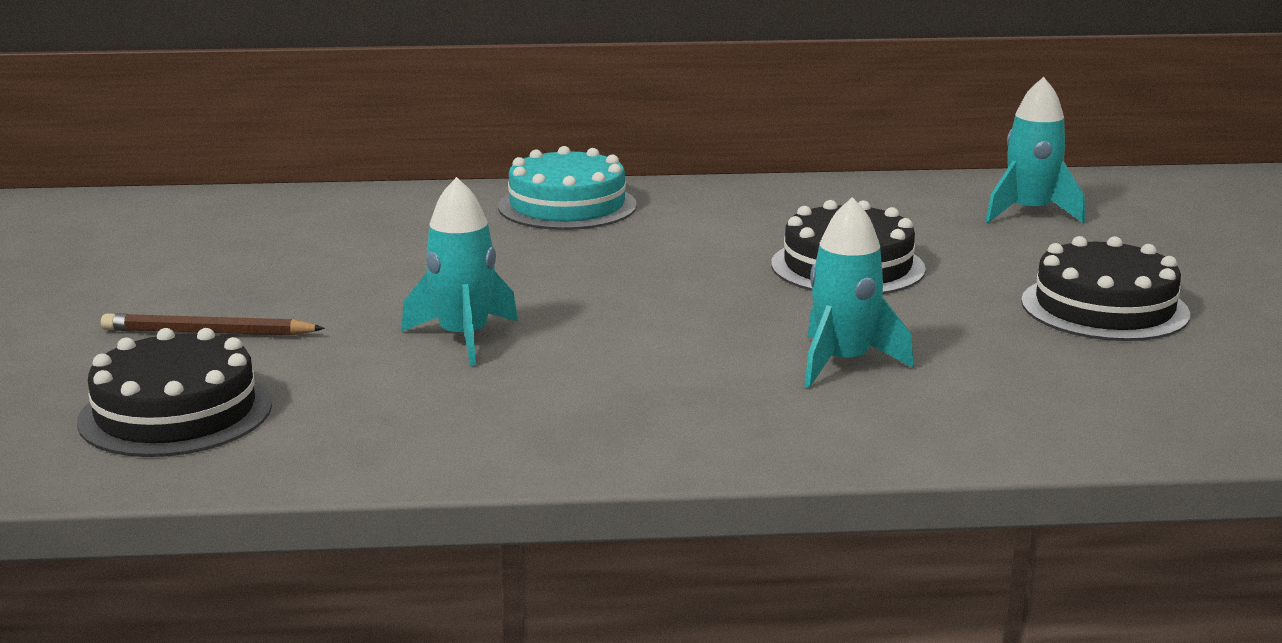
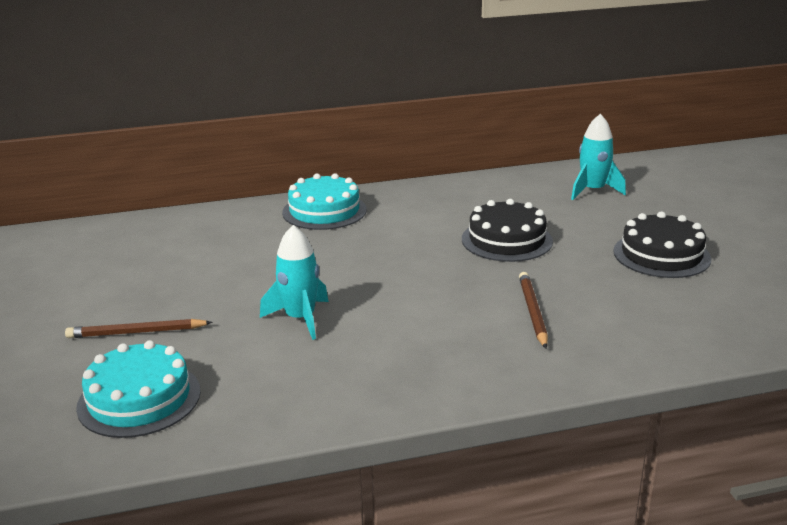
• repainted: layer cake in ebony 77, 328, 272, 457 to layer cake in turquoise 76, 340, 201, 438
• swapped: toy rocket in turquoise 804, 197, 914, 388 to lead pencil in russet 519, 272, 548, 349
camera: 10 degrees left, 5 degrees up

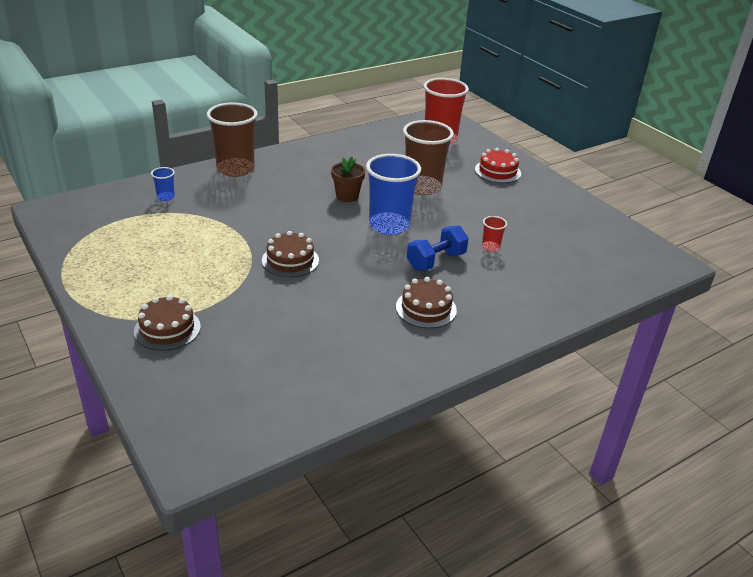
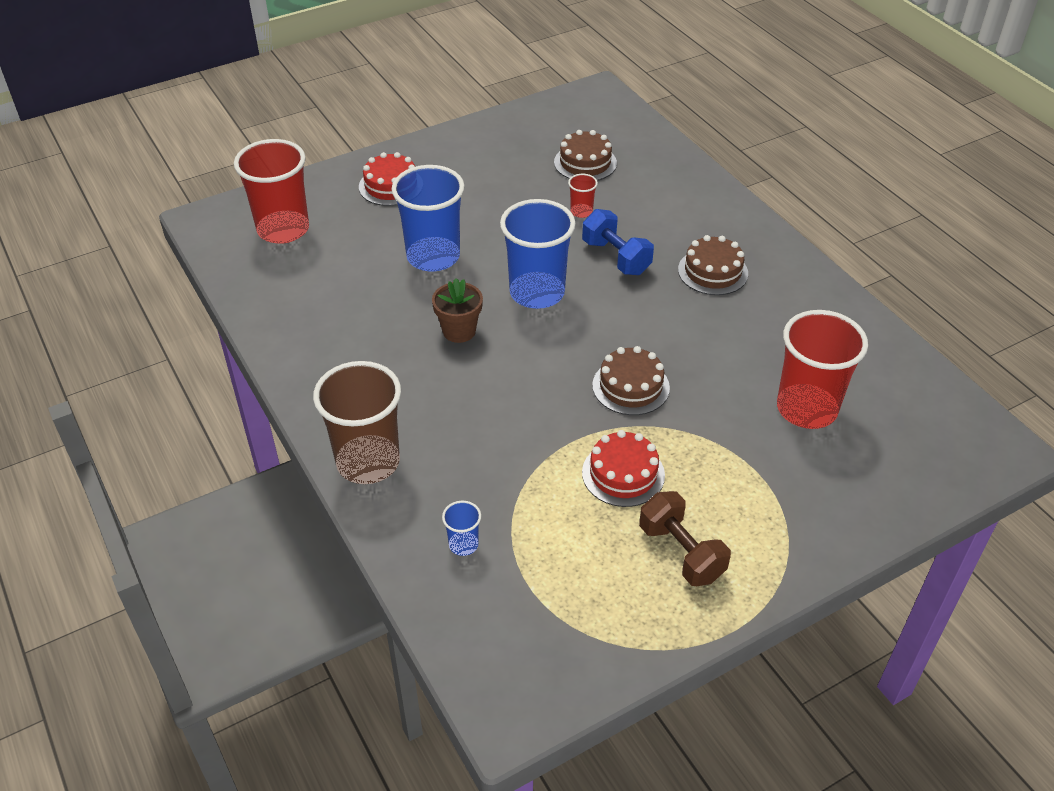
• shifted: layer cake in russet 134, 295, 201, 351 to 554, 130, 617, 181
• repainted: beaker in russet 403, 120, 454, 195 to beaker in blue 392, 165, 465, 272
• new: layer cake in crimson 582, 430, 665, 507
• new: hand weight in russet 639, 491, 731, 586
• new: beaker in crimson 777, 310, 868, 429
camera: 85 degrees left, 10 degrees up

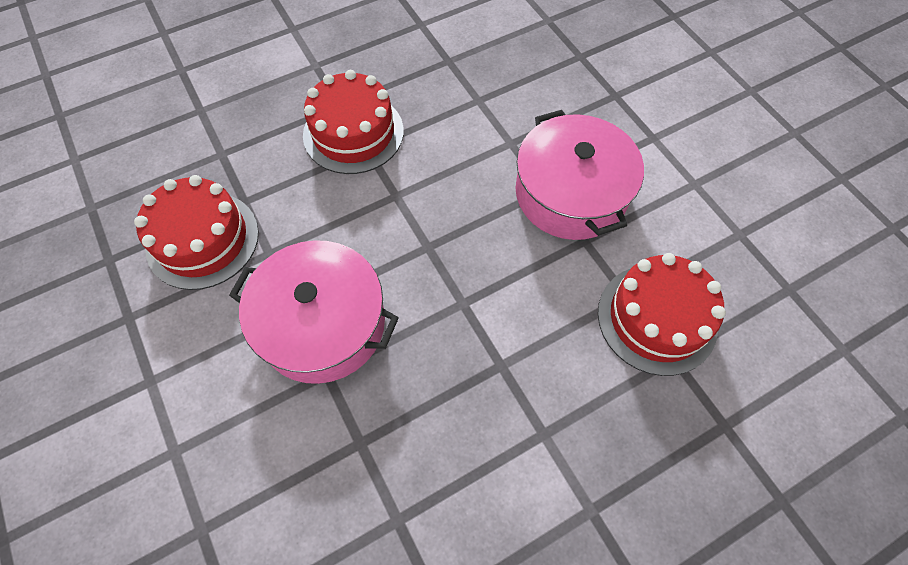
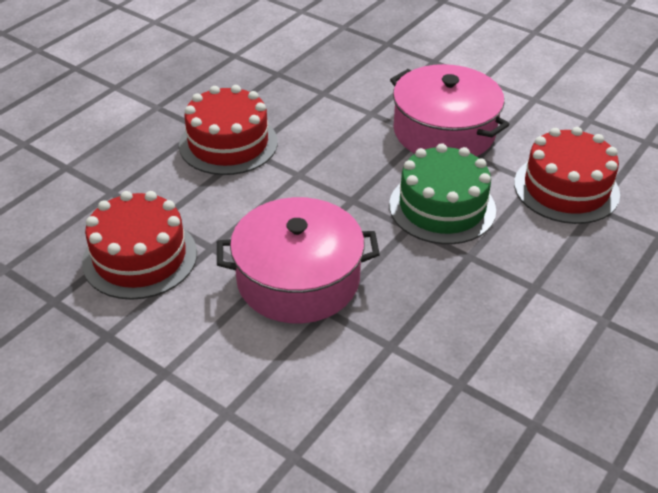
• new: layer cake in emerald 389, 143, 496, 244
camera: 25 degrees left, 20 degrees down

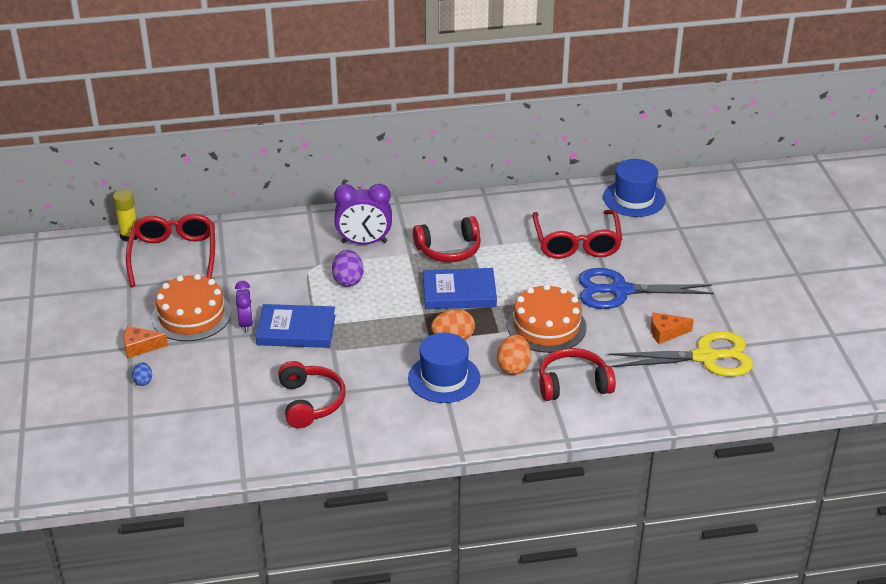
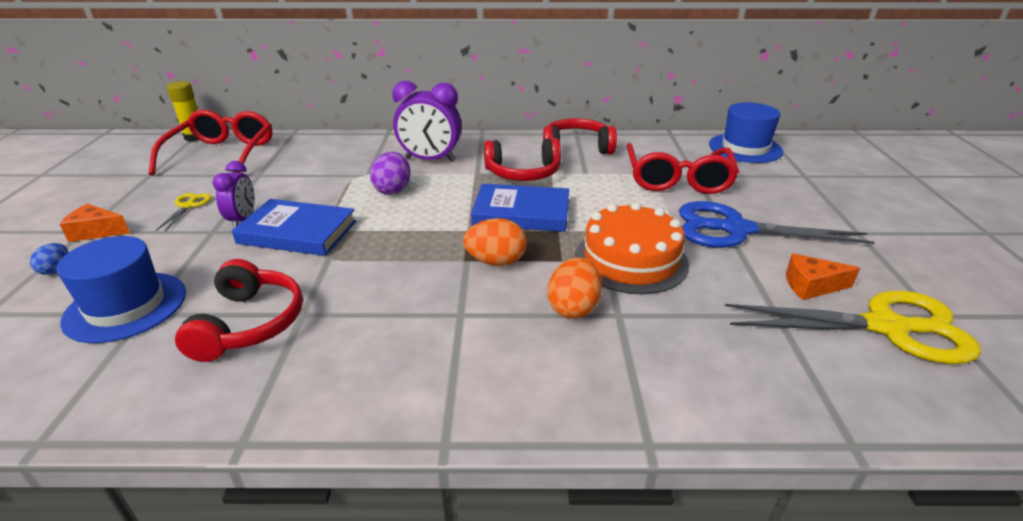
• swapped: layer cake in bright orange 152, 274, 231, 341 to pair of scissors in yellow 156, 193, 211, 232
• shifted: tall hat in blue 408, 333, 480, 403 to 56, 236, 186, 343
• shifted: headset in crimson 539, 348, 616, 401 to 543, 118, 617, 154
camera: 10 degrees right, 5 degrees down

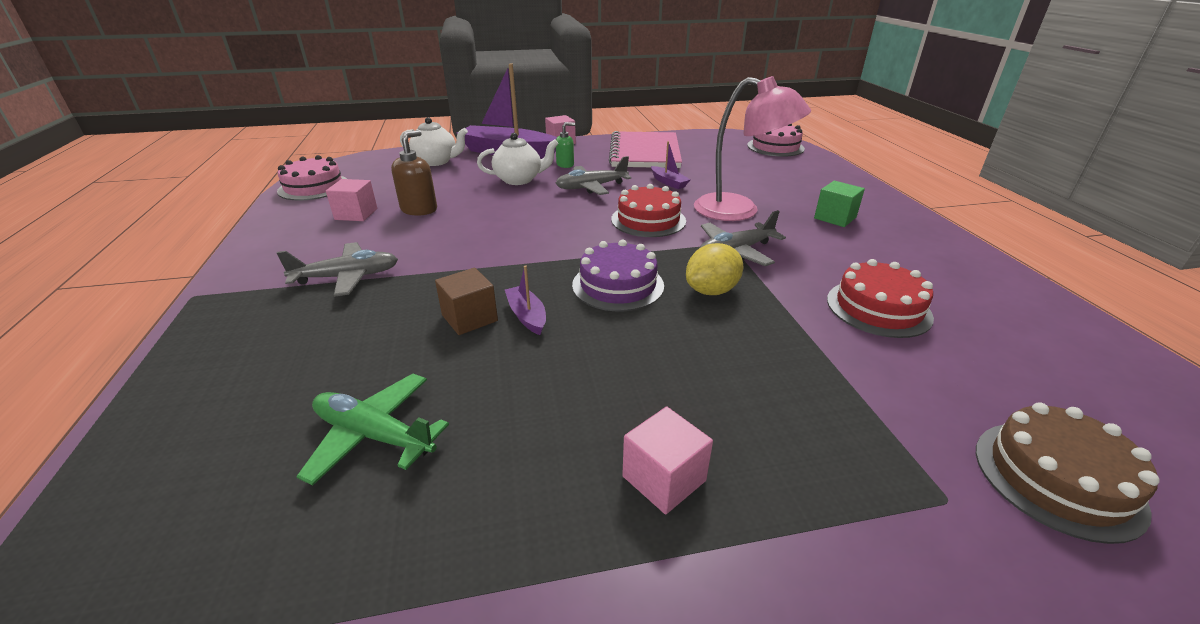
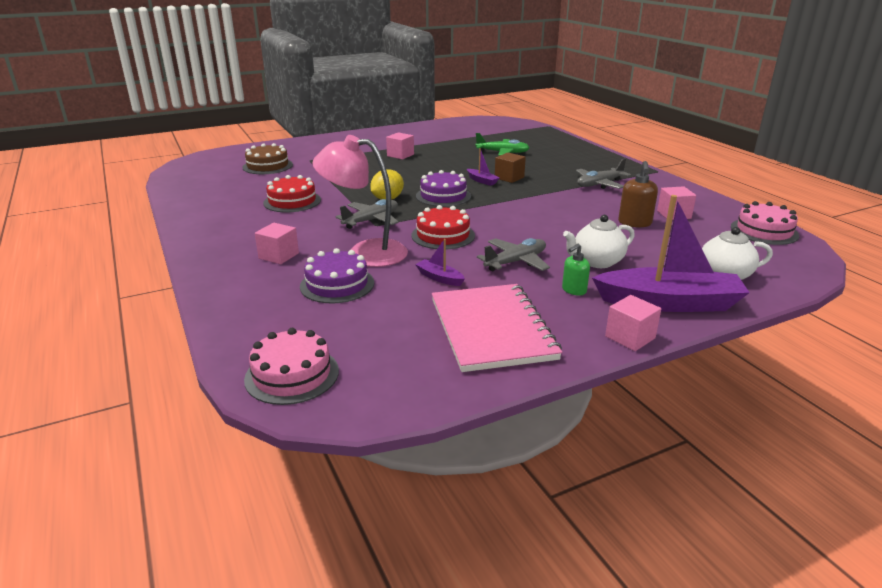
• repainted: cube in emerald 814, 181, 865, 227 to cube in rose-pink 255, 223, 299, 264
• new: layer cake in purple 300, 248, 374, 304
camera: 165 degrees right, 5 degrees down

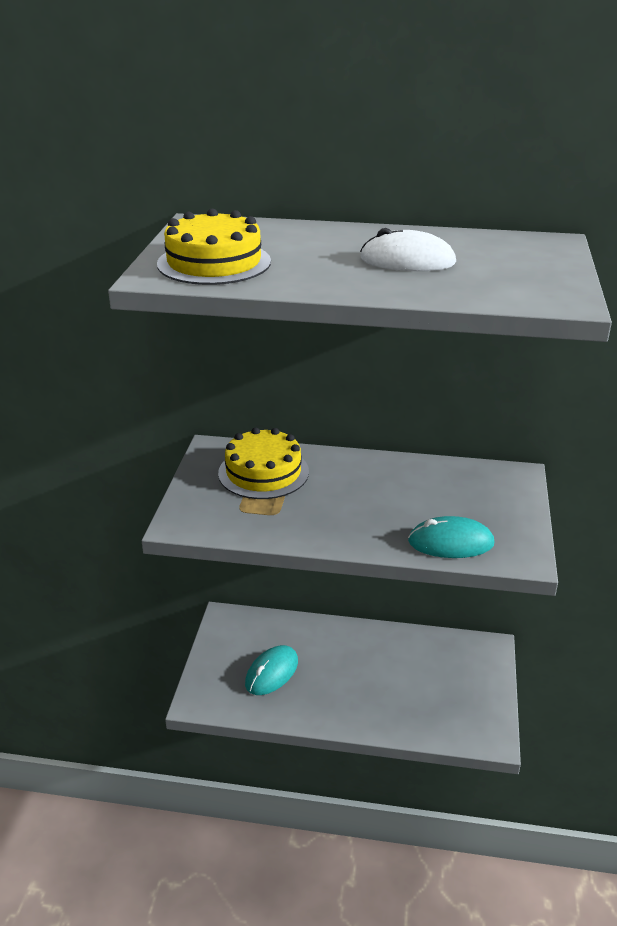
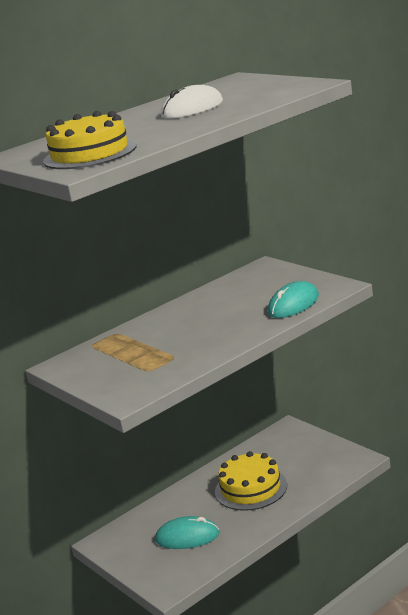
• shifted: layer cake in yellow 218, 427, 309, 499 to 215, 451, 287, 511
• rotated: mouse in turquoise 245, 645, 298, 695 = 155, 516, 220, 549 75 degrees counterclockwise
camera: 45 degrees left, 10 degrees down

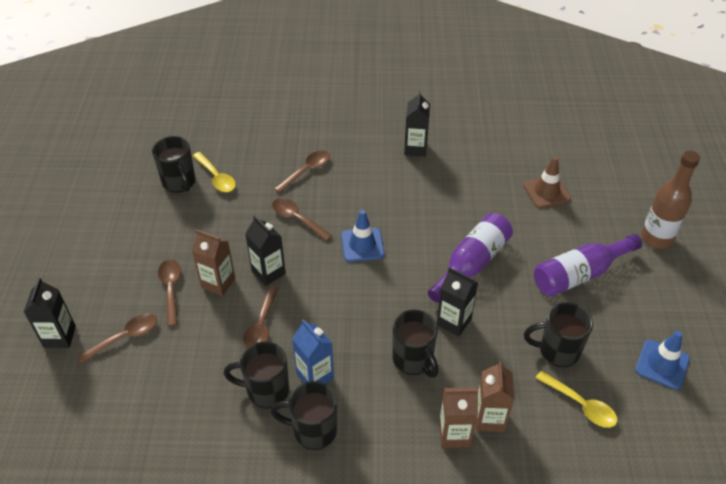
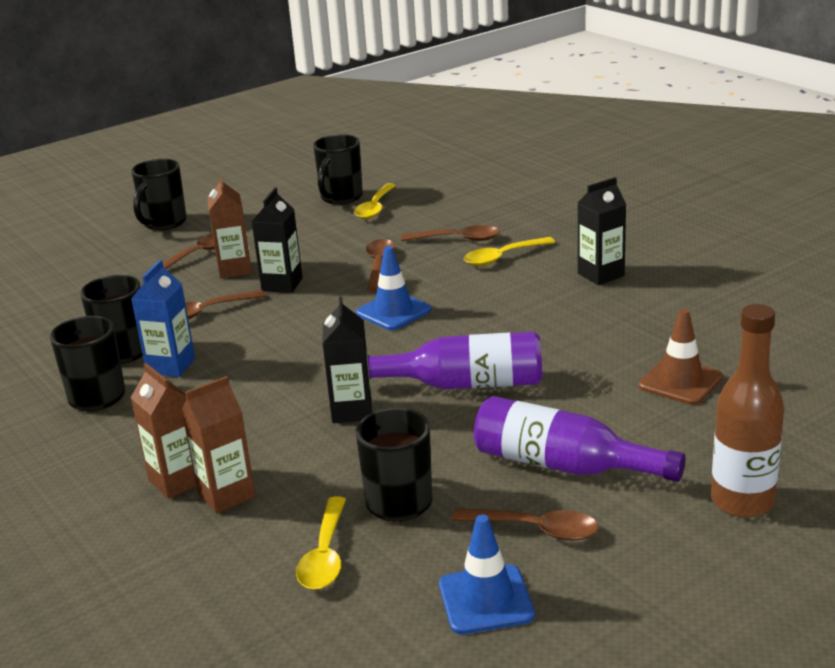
• gone: juice carton in ebony 24, 278, 76, 348
• shifted: spoon in russet 77, 313, 157, 364 to 451, 508, 599, 541
• shifted: tea mug in ebony 392, 310, 439, 378 to 131, 159, 187, 230
• new: spoon in yellow 464, 237, 555, 266
camera: 55 degrees right, 20 degrees down

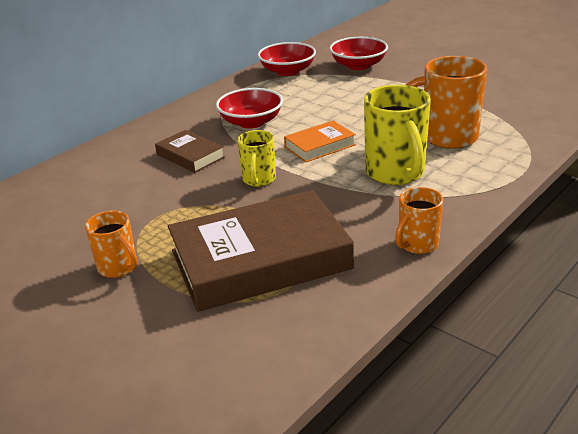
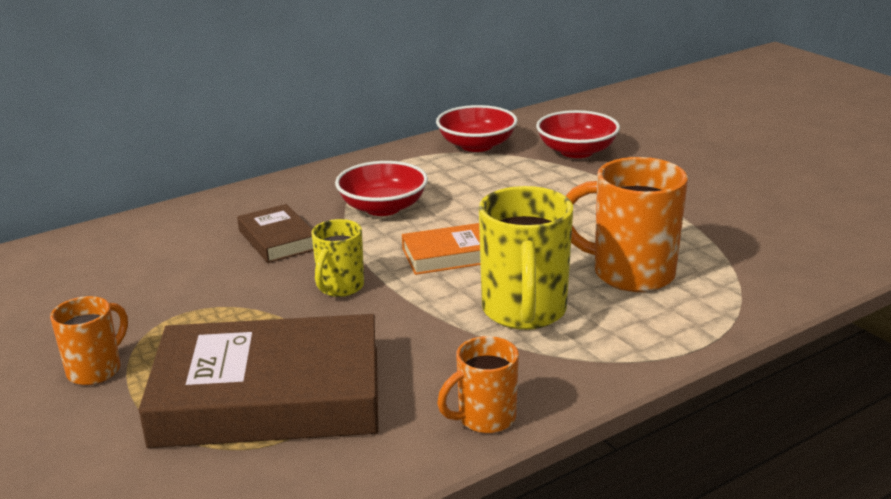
• rotated: tea mug in bright orange 85, 210, 138, 278 = 50, 296, 128, 385 120 degrees counterclockwise
camera: 15 degrees right, 5 degrees down

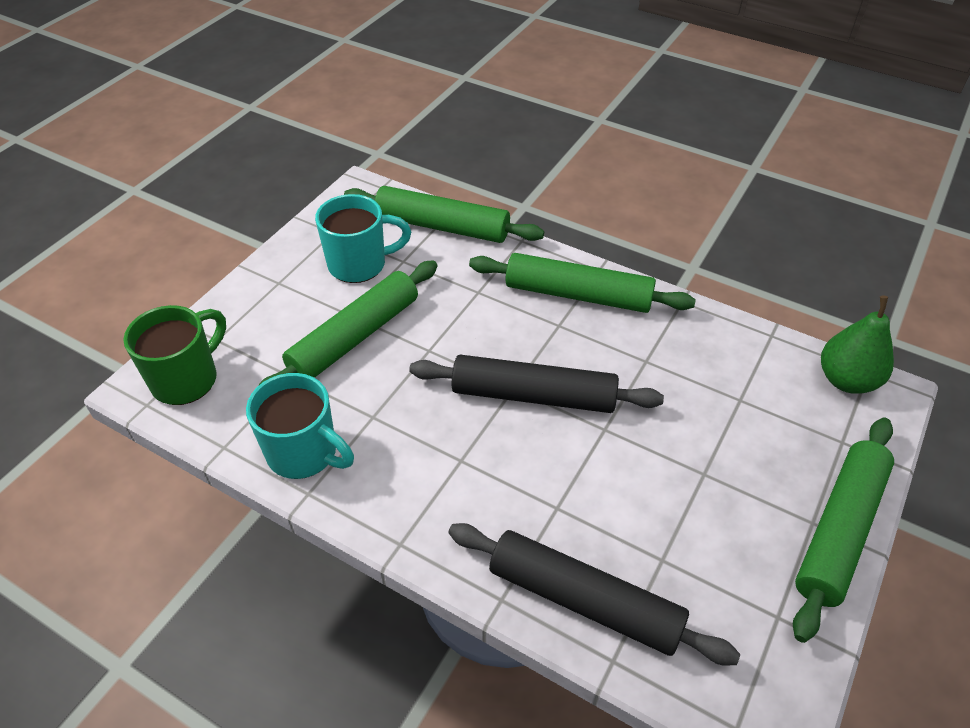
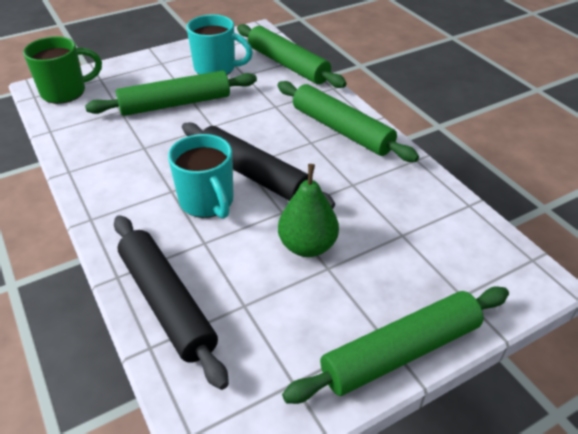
• shifted: tea mug in turquoise 246, 373, 354, 479 to 168, 134, 234, 219
• shifted: pear fruit in emerald 821, 296, 894, 394 to 278, 164, 339, 257
camera: 30 degrees right, 5 degrees down

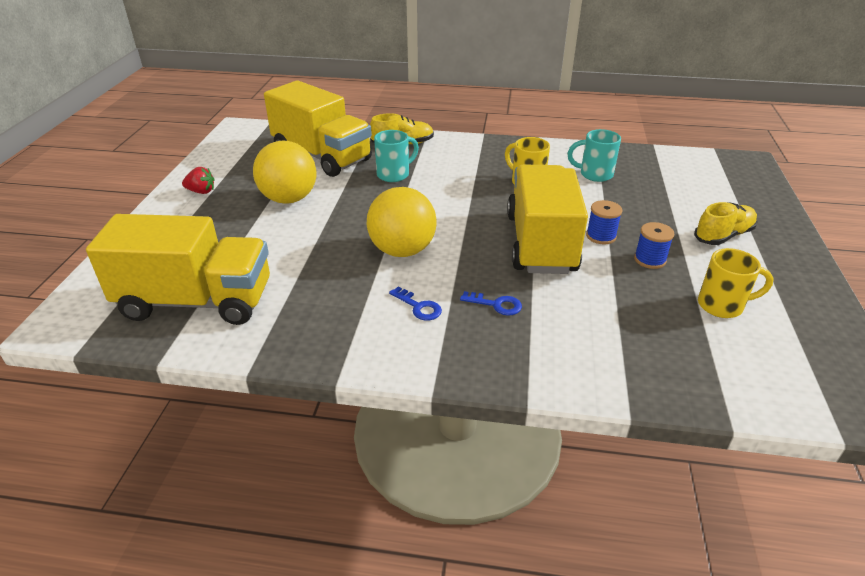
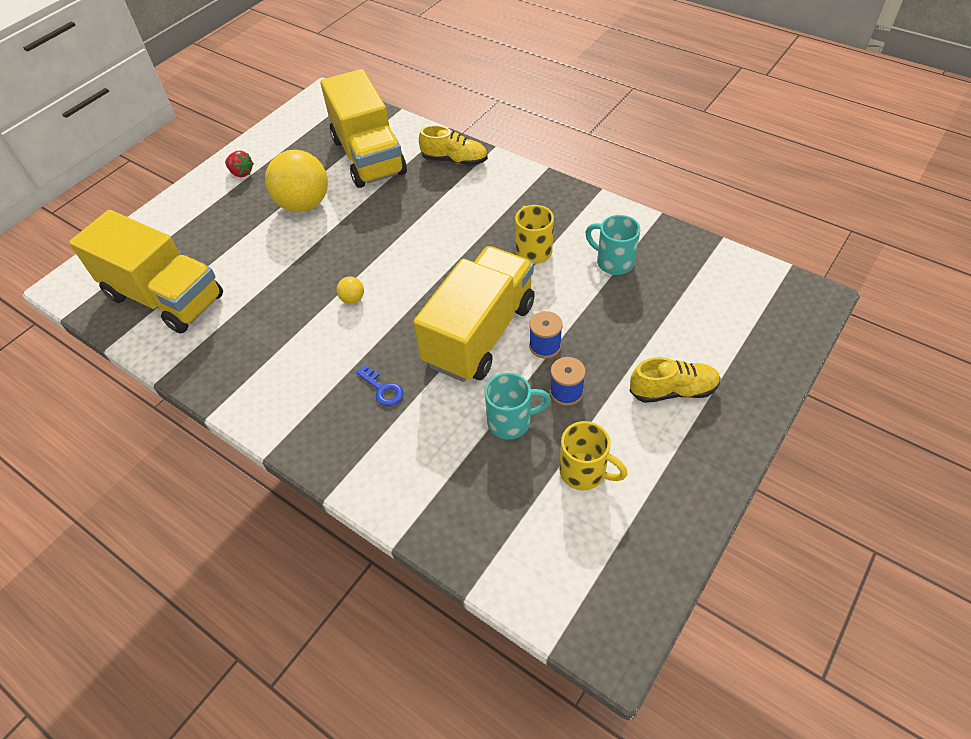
• scaled: ball in yellow 366, 187, 437, 257 = 336, 277, 364, 304 x0.41
• shifted: tea mug in turquoise 374, 130, 419, 182 to 485, 373, 551, 440
• gone: latchkey in blue 389, 286, 442, 321
camera: 30 degrees right, 15 degrees up

